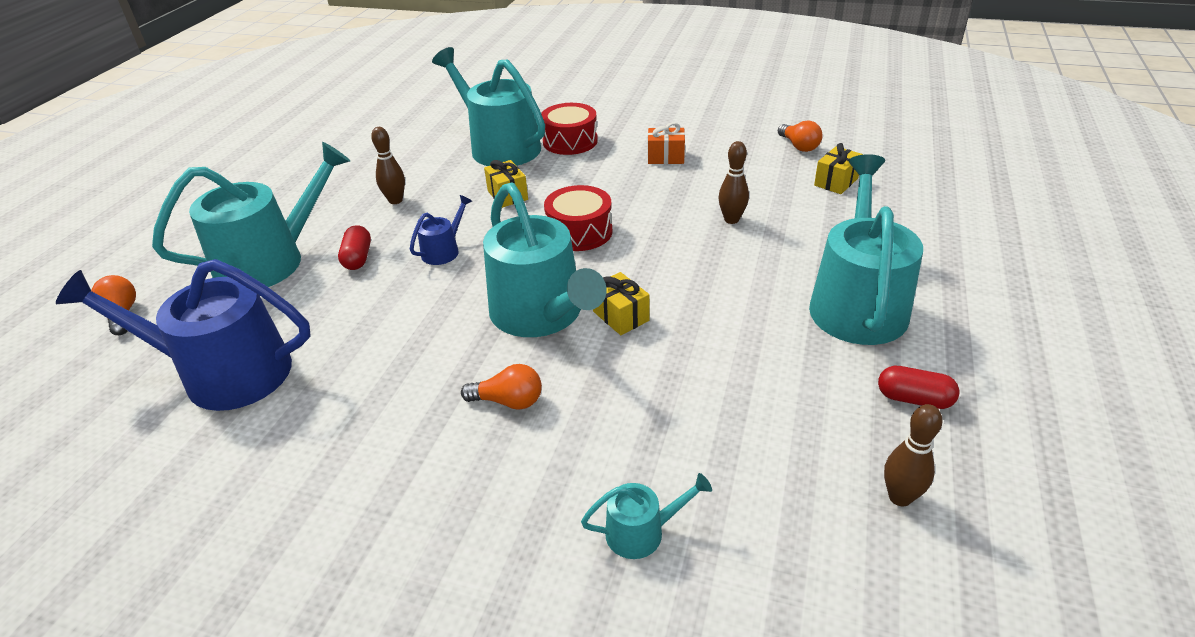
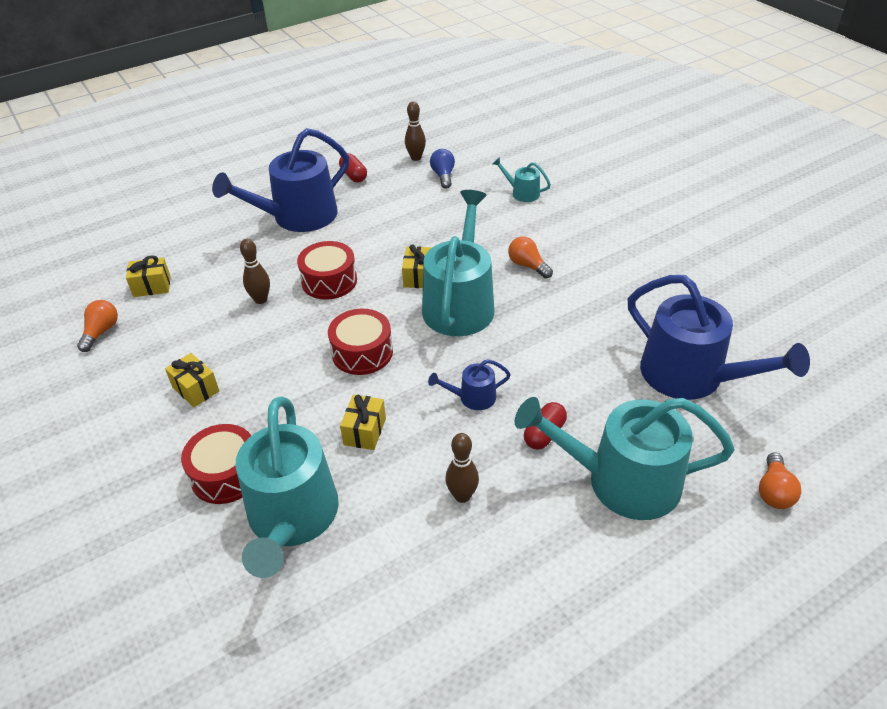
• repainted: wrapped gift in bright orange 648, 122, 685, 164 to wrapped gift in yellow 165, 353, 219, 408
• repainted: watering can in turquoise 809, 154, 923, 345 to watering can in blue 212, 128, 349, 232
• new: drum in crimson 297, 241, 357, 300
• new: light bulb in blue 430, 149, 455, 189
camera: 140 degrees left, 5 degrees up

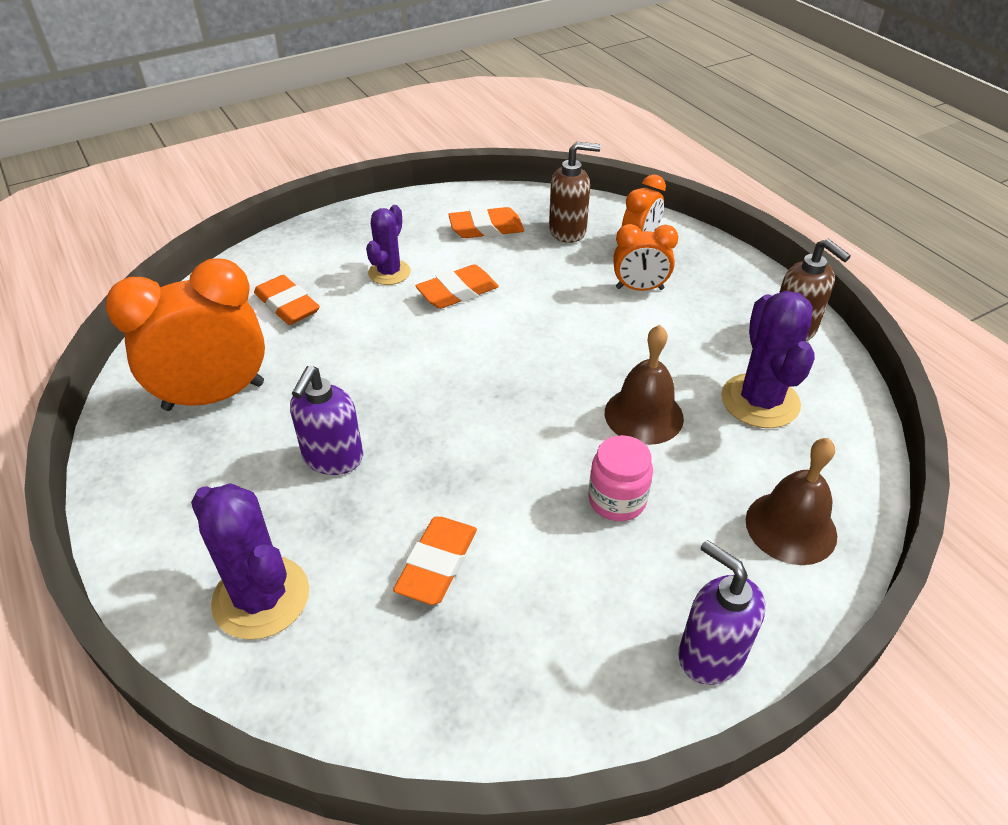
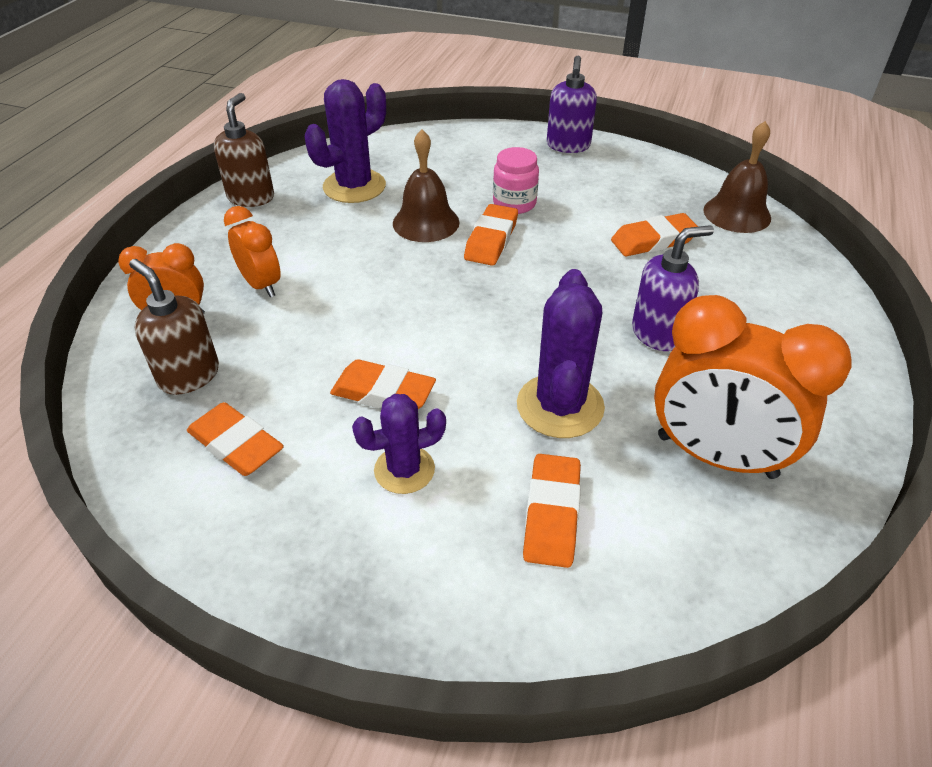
• shifted: saguaro cactus in purple 191, 483, 309, 640 to 517, 269, 605, 438
• shifted: bell in russet 746, 438, 837, 565 to 703, 121, 771, 233
• new: pencil eraser in bright orange 464, 204, 518, 266
camera: 130 degrees left, 0 degrees up

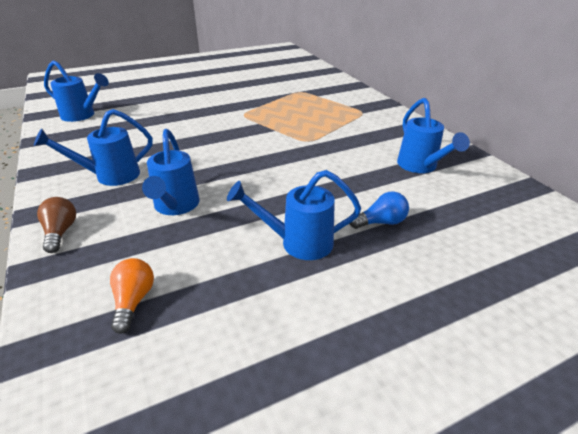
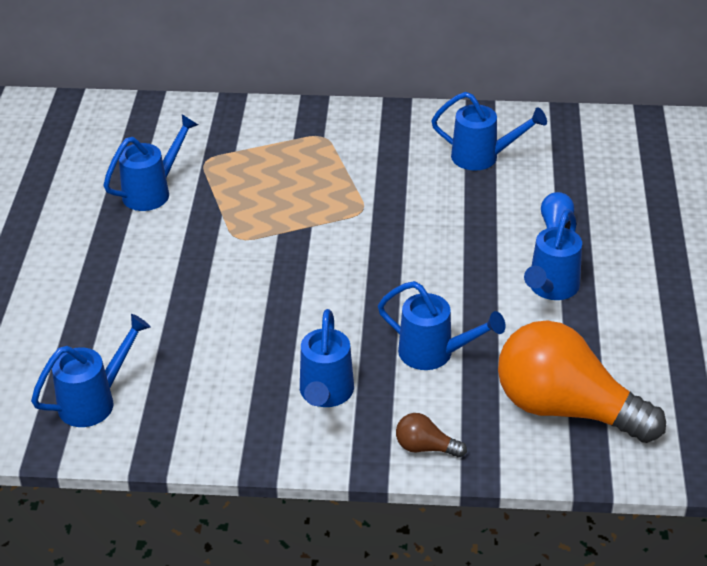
• scaled: light bulb in bright orange 110, 258, 154, 334 = 498, 320, 666, 443 x2.46
• new: watering can in blue 104, 114, 198, 211
camera: 60 degrees left, 5 degrees up

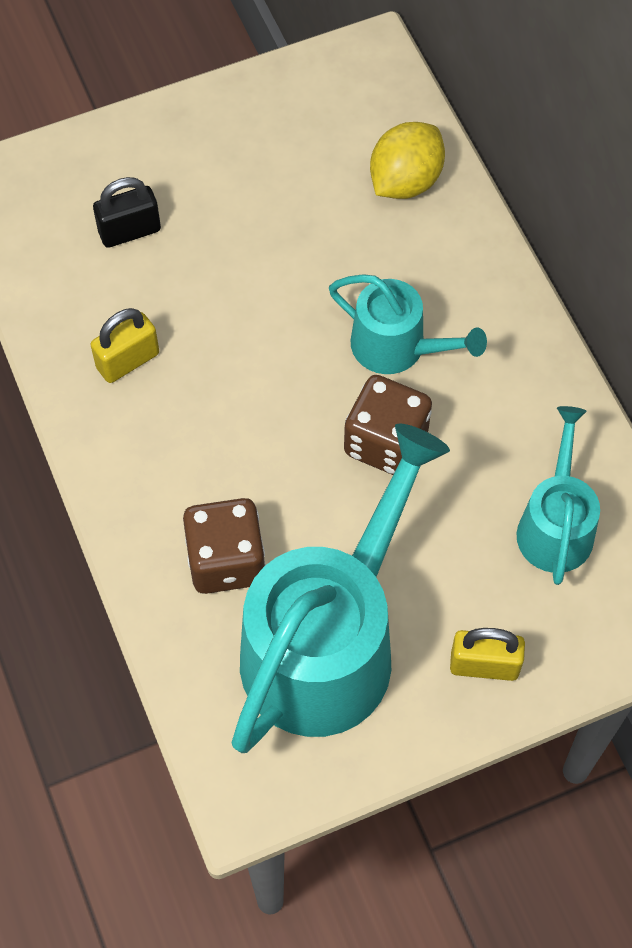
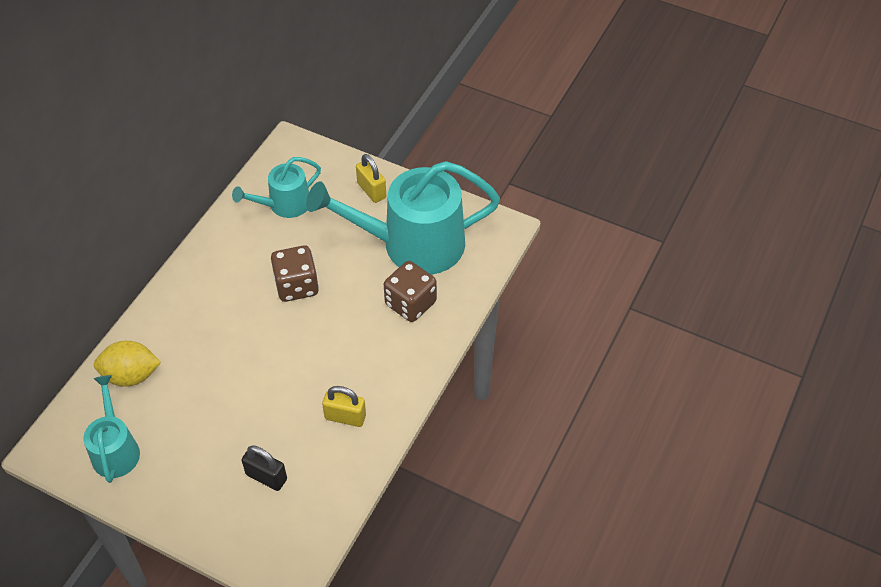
• shifted: watering can in turquoise 329, 274, 487, 374 to 83, 375, 140, 483
camera: 130 degrees left, 10 degrees down

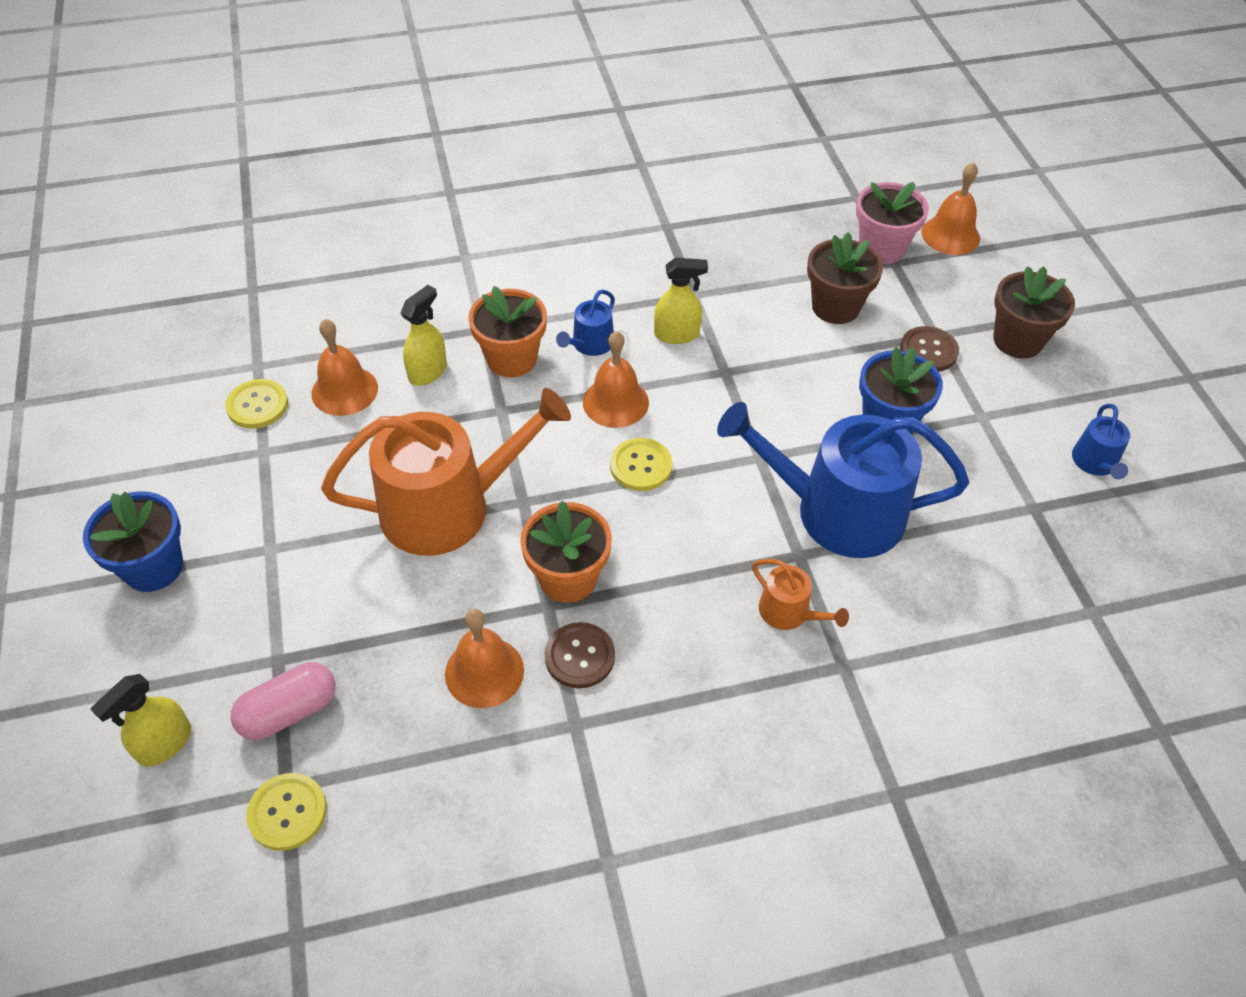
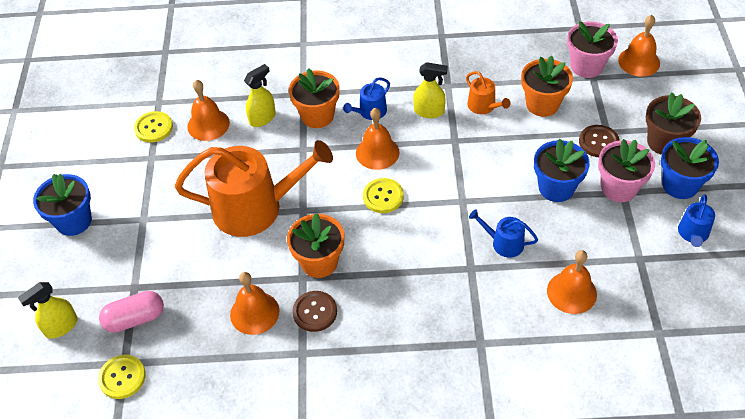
• scaled: watering can in blue 717, 402, 969, 558 = 469, 209, 538, 258 x0.44
• shifted: watering can in bright orange 752, 559, 849, 630 to 466, 71, 510, 114
• repainted: potted plant in russet 807, 232, 883, 324 to potted plant in bright orange 521, 55, 573, 117
• new: bell in bright orange 547, 250, 597, 314
• new: potted plant in rose-pink 598, 139, 655, 202
• new: potted plant in blue 661, 137, 719, 199
camera: 15 degrees right, 0 degrees up

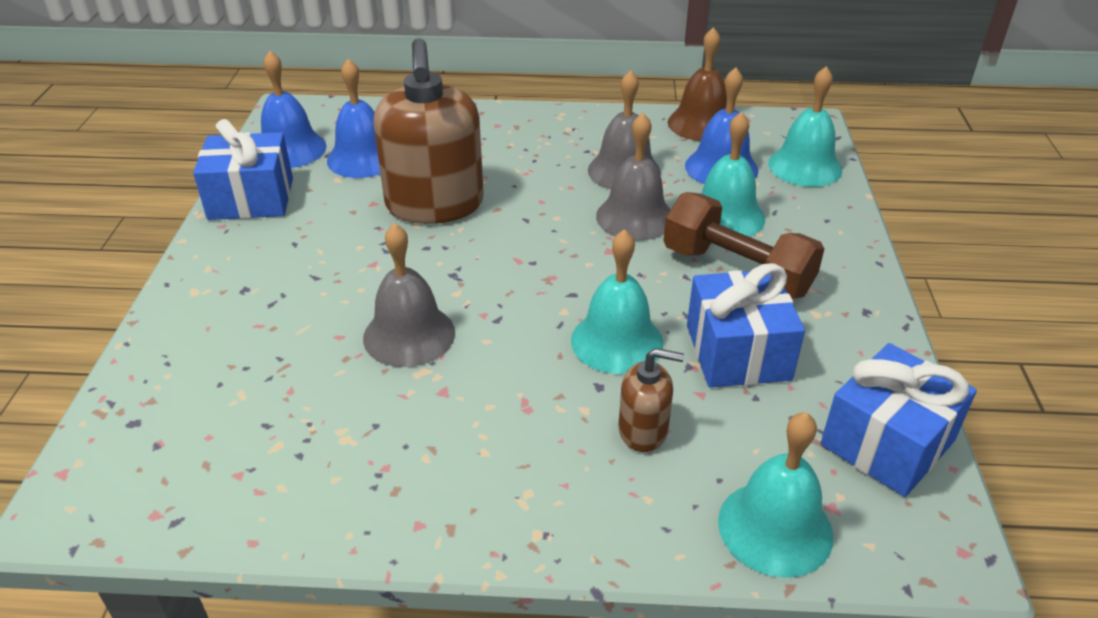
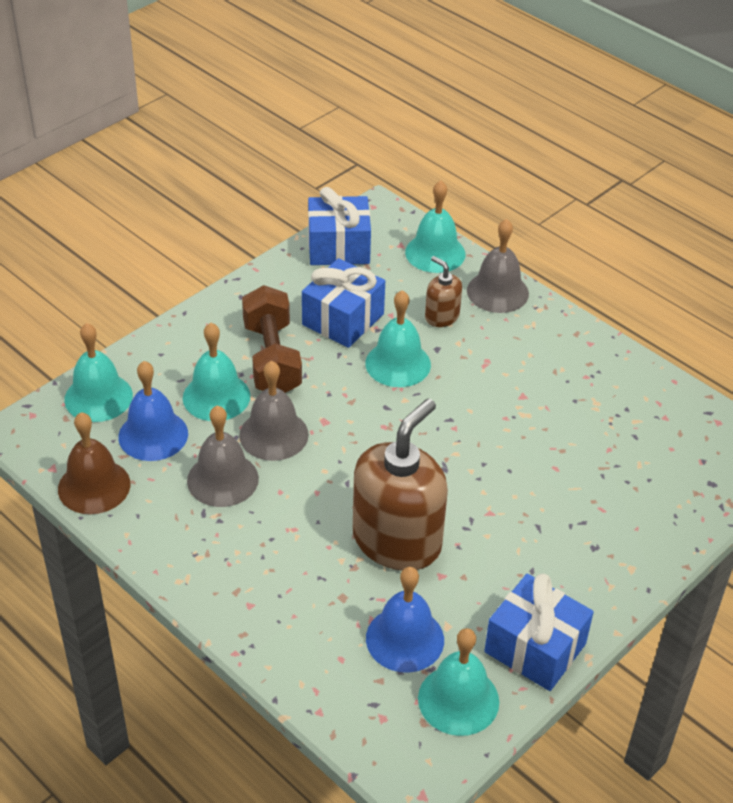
• repainted: bell in blue 261, 50, 326, 168 to bell in turquoise 418, 628, 499, 736
• shifted: bell in ash-grey 363, 223, 455, 367 to 467, 219, 529, 313
camera: 140 degrees left, 5 degrees up

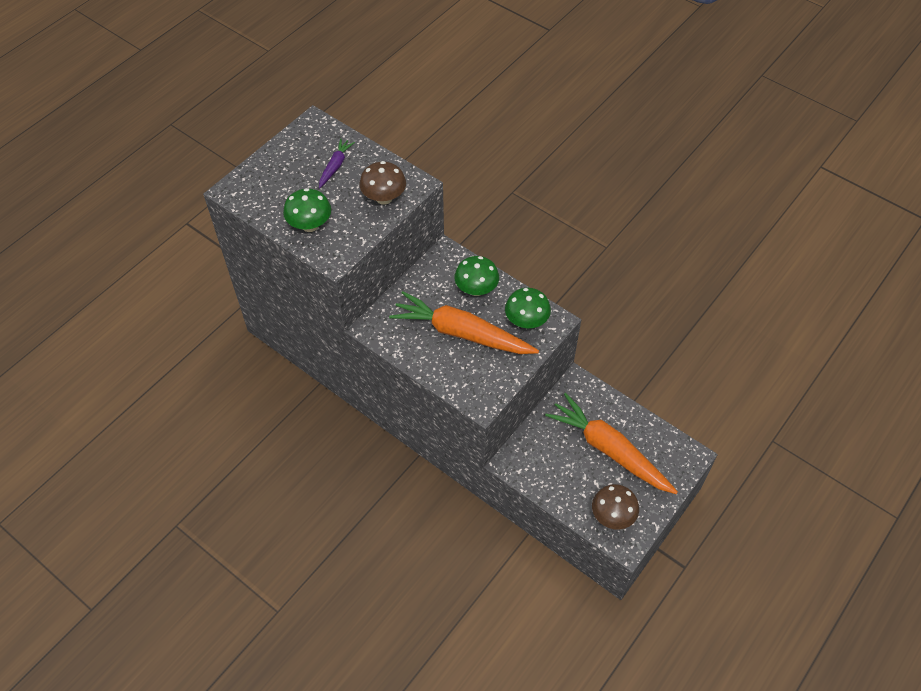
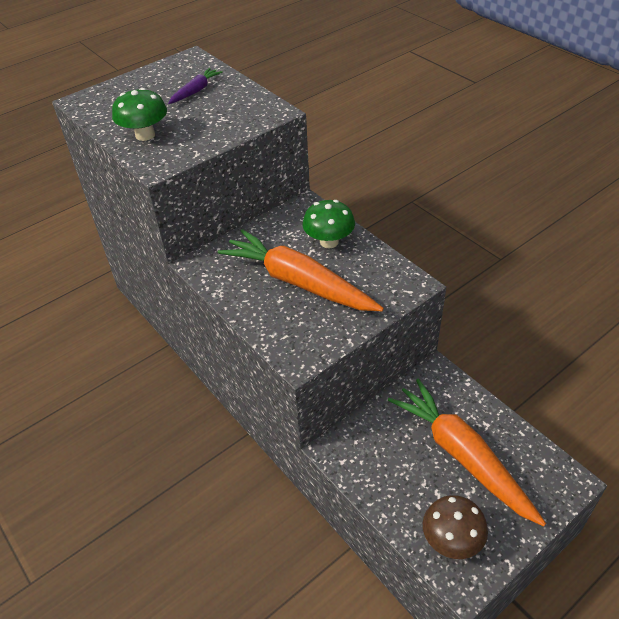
• gone: mushroom in russet 359, 161, 406, 205
• gone: mushroom in emerald 505, 288, 551, 328
camera: 15 degrees right, 10 degrees down

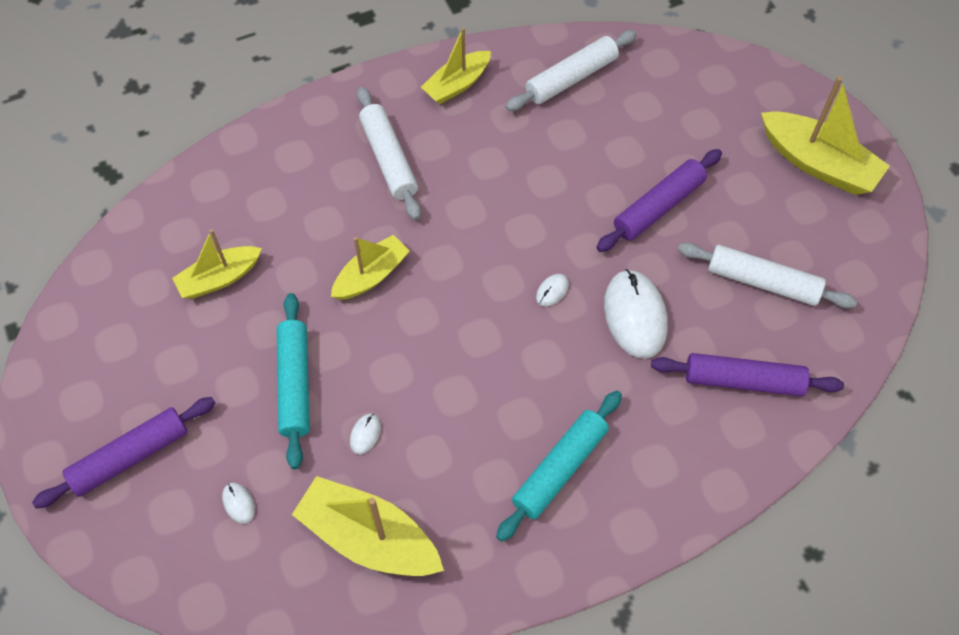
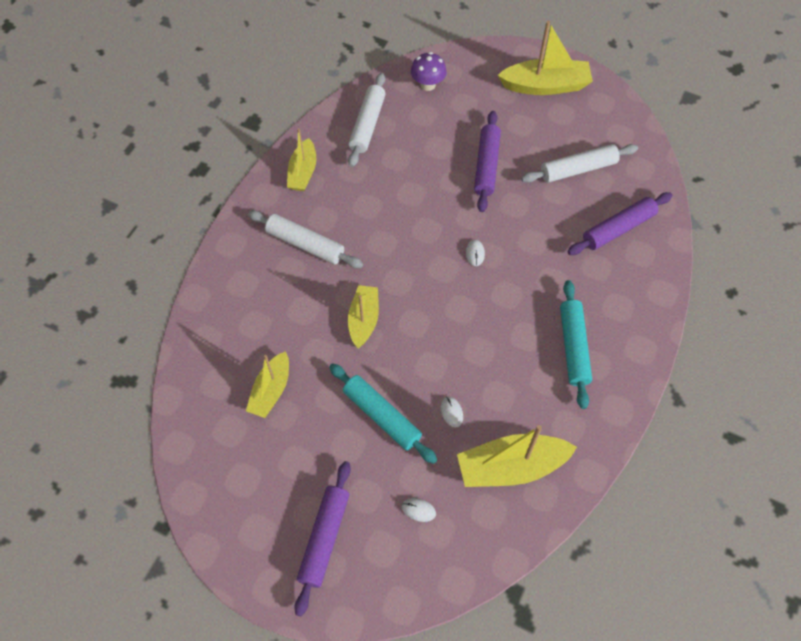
• gone: mouse in pure white 604, 269, 668, 359
• new: mushroom in purple 411, 52, 447, 91
camera: 40 degrees left, 0 degrees up

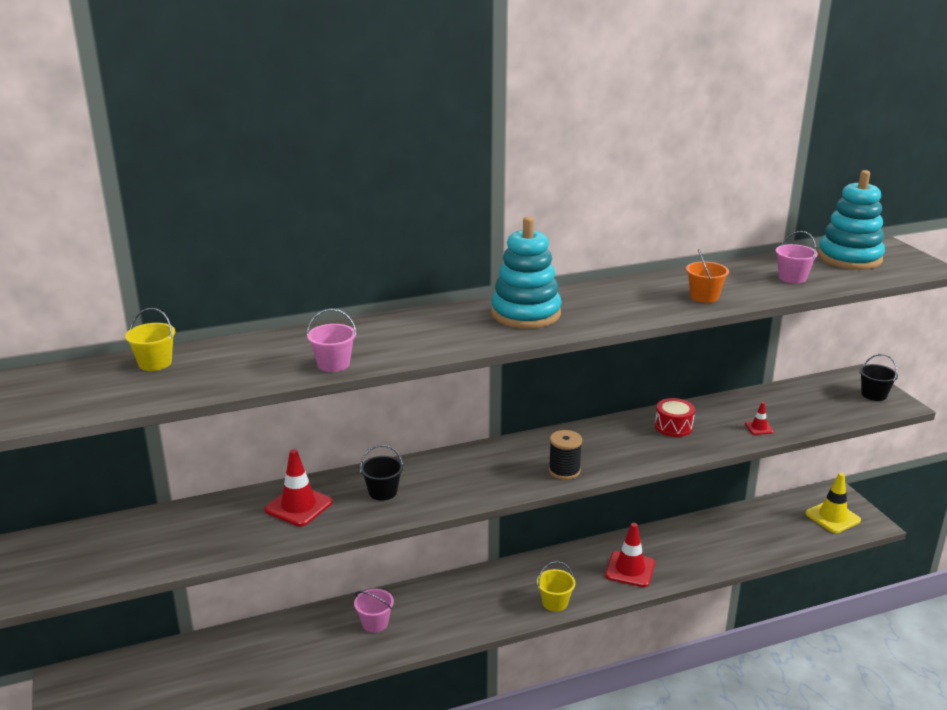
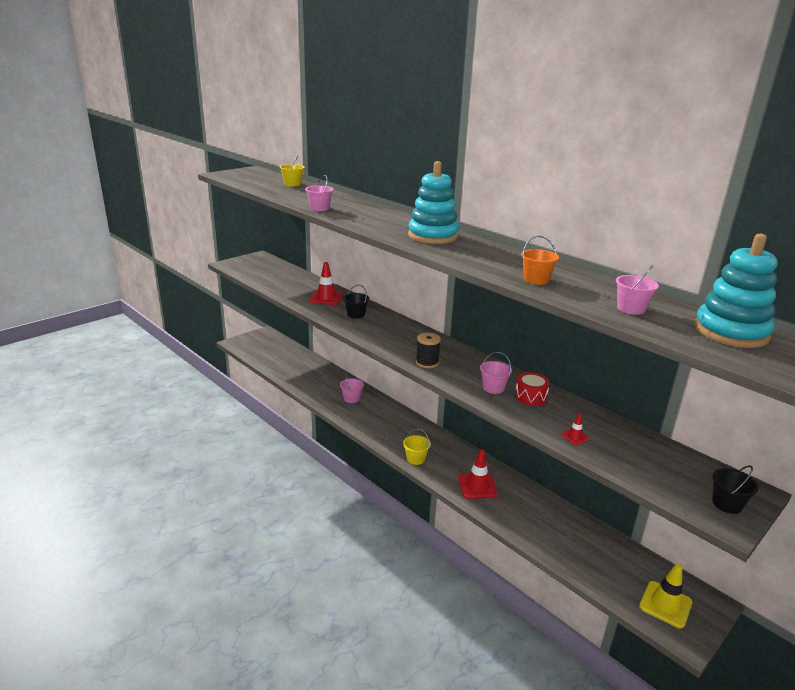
• new: bucket in rose-pink 480, 352, 512, 394
camera: 65 degrees right, 0 degrees up

